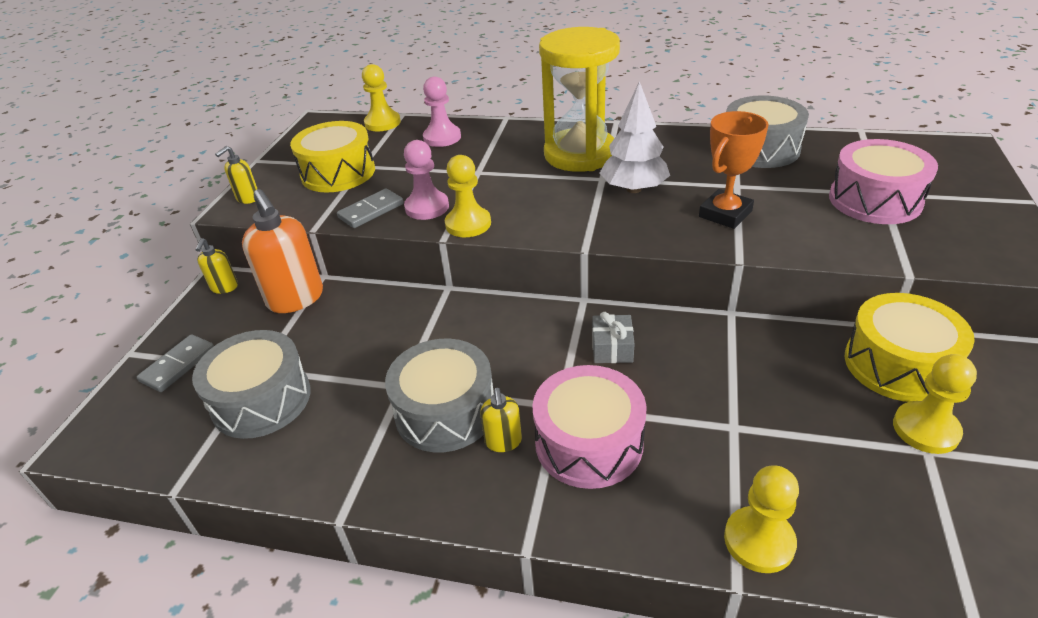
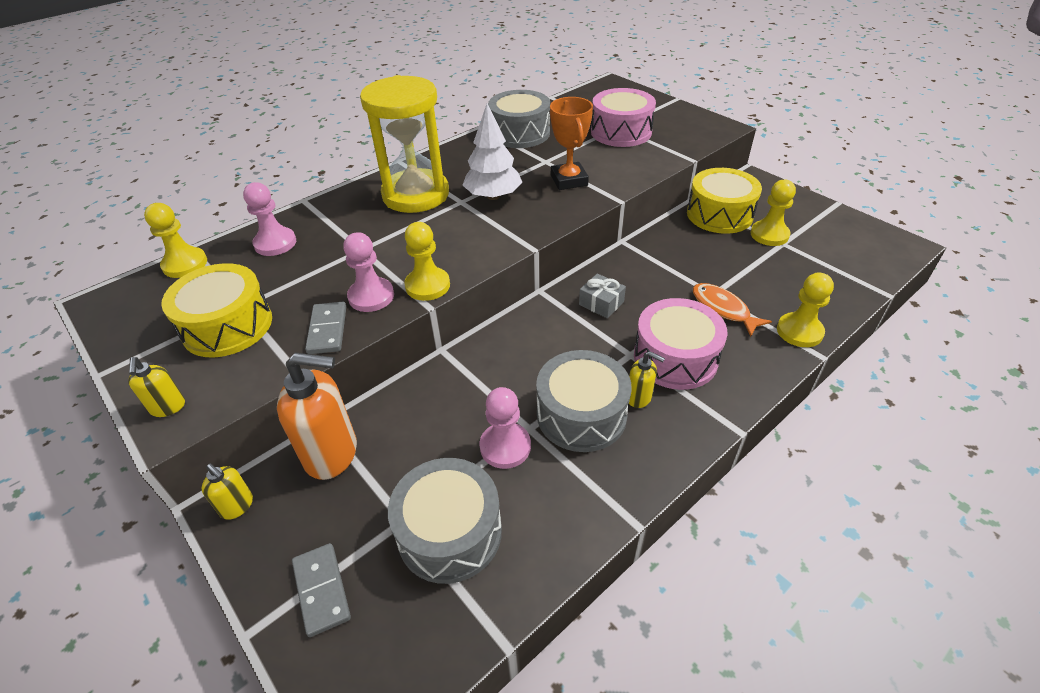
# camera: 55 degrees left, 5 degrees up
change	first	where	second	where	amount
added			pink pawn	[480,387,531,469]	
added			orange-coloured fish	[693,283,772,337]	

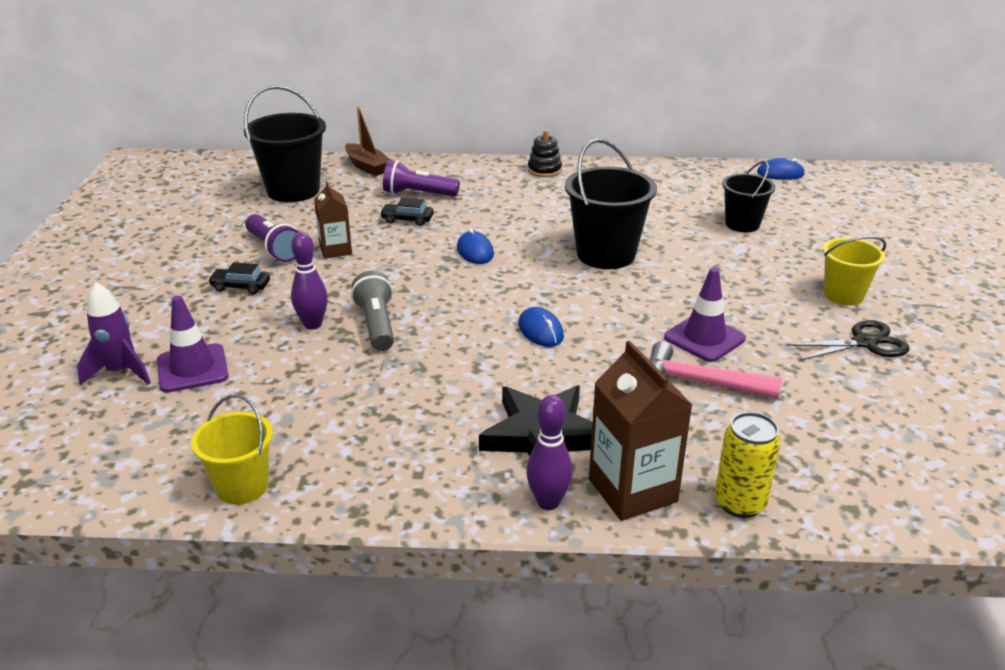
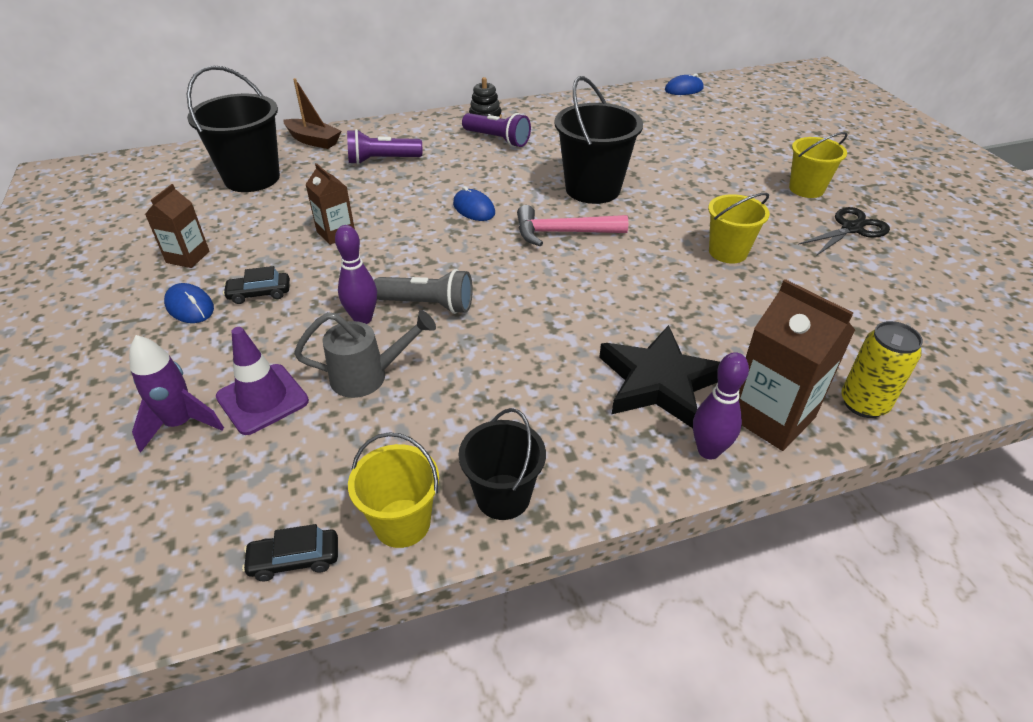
# camera: 20 degrees left, 10 degrees up
change	first	where	second	where	amount
added			dark brown juice carton	[145,184,210,268]	
added			ash-grey sprinkling can	[294,310,436,398]	
moved	purple pocket torch	[245,214,298,262]		[462,113,531,147]	
moved	black toy car	[380,198,433,226]		[242,524,338,581]	
moved	blue computer mouse	[518,307,564,347]		[164,283,214,323]	
moved	pink carpenter's hammer	[650,341,782,399]		[517,205,628,246]	
moved	black sand bucket	[722,161,776,232]		[459,408,546,520]	
replaced	purple traffic cone	[664,267,746,362]	bright yellow sand bucket	[708,193,770,264]	
turned	ash-grey pocket torch	[351,271,394,351]		[374,269,473,314]	135 degrees clockwise

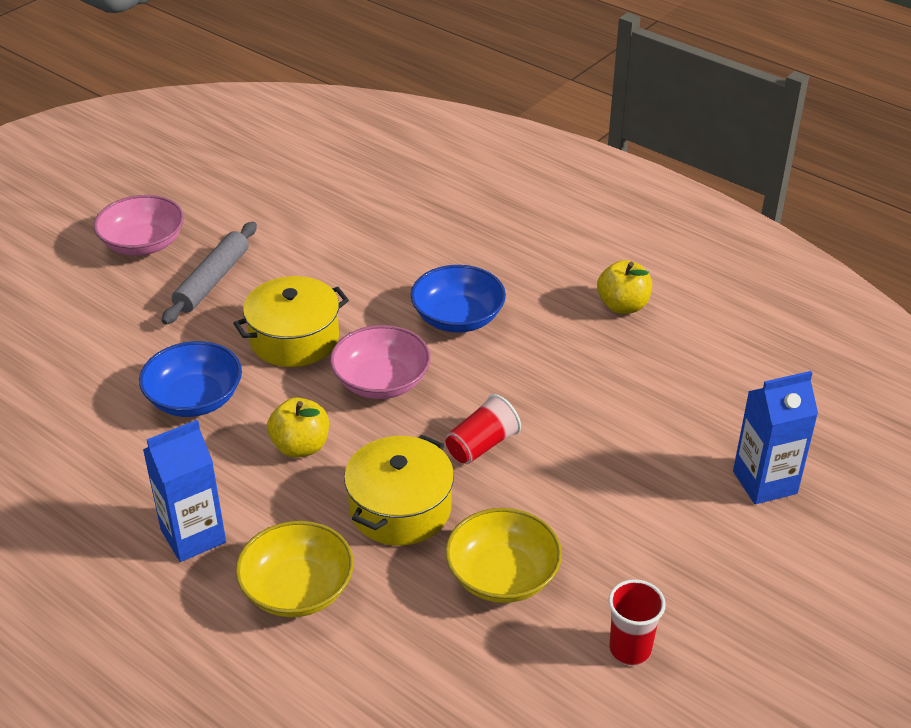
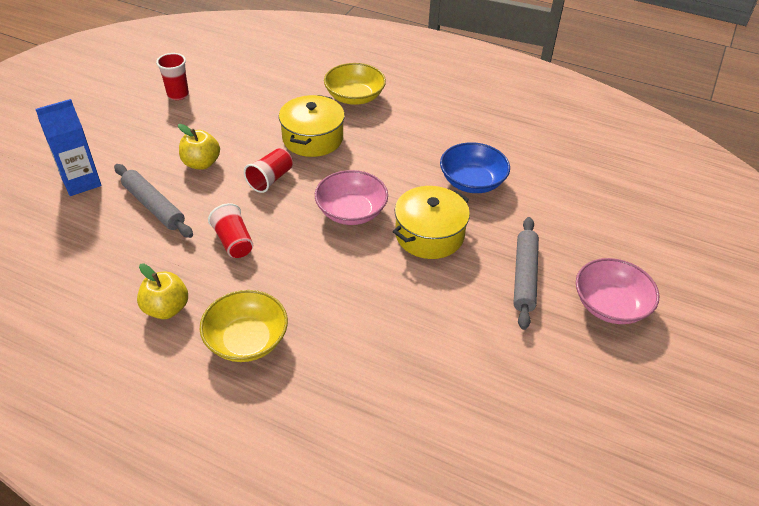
# camera: 165 degrees right, 5 degrees up
change	first	where	second	where	amount
removed	blue juice carton	[143,420,226,562]			
removed	blue bowl	[411,265,506,333]			
added			ash-grey pastry roller	[114,164,193,238]	
added			crimson tumbler	[208,203,253,258]	
moved	bright yellow toy apple	[267,397,329,458]		[178,124,220,170]	
moved	bright yellow bowl	[445,508,562,603]		[200,290,288,362]	

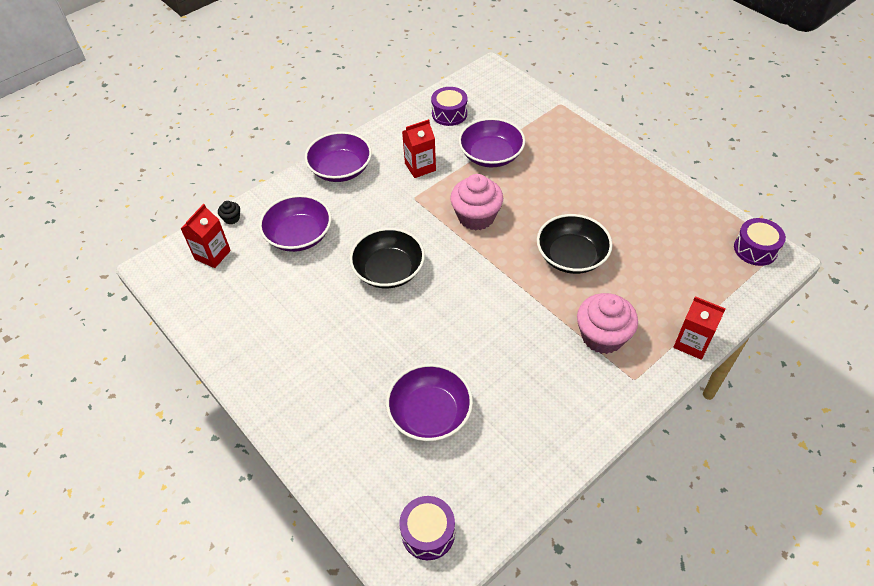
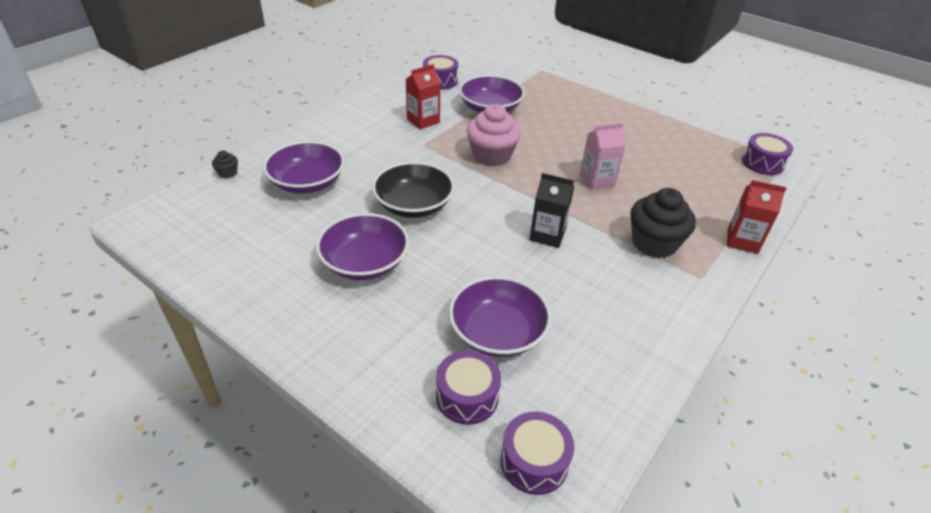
# camera: 15 degrees left, 10 degrees down
change	first	where	second	where	amount
removed	crimson juice carton	[181,204,231,268]			
added			purple toy drum	[436,350,501,425]	
added			black juice carton	[529,173,574,248]	
moved	purple bowl	[305,132,372,182]		[316,213,409,280]	
replaced	black bowl	[537,214,613,274]	pink juice carton	[580,123,626,190]	
recoloured	pink cupcake	[577,293,638,354]	black cupcake	[630,188,696,258]	

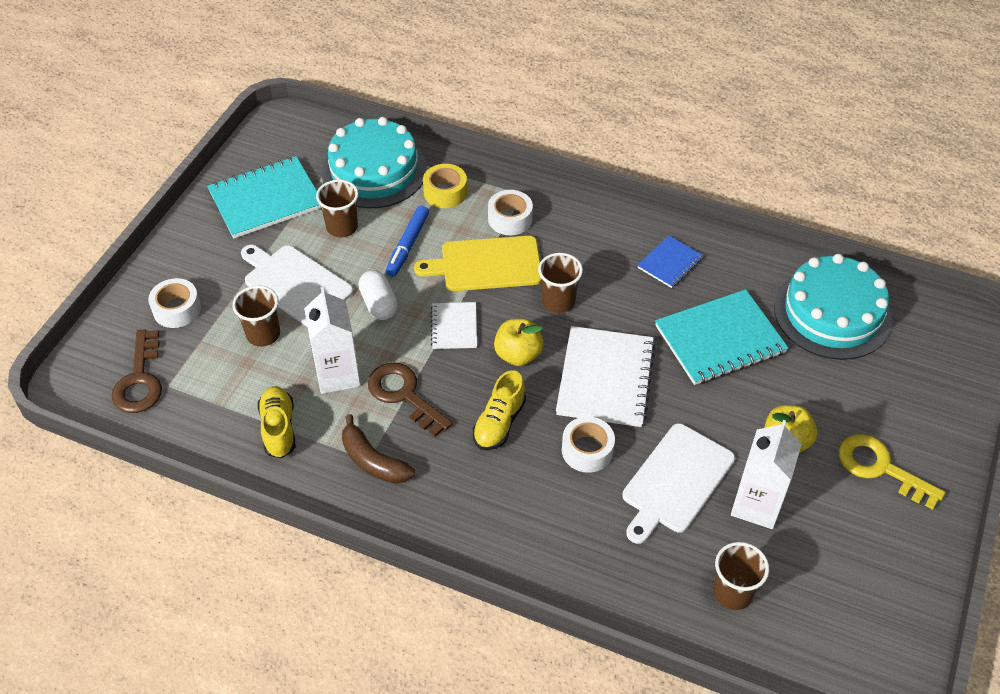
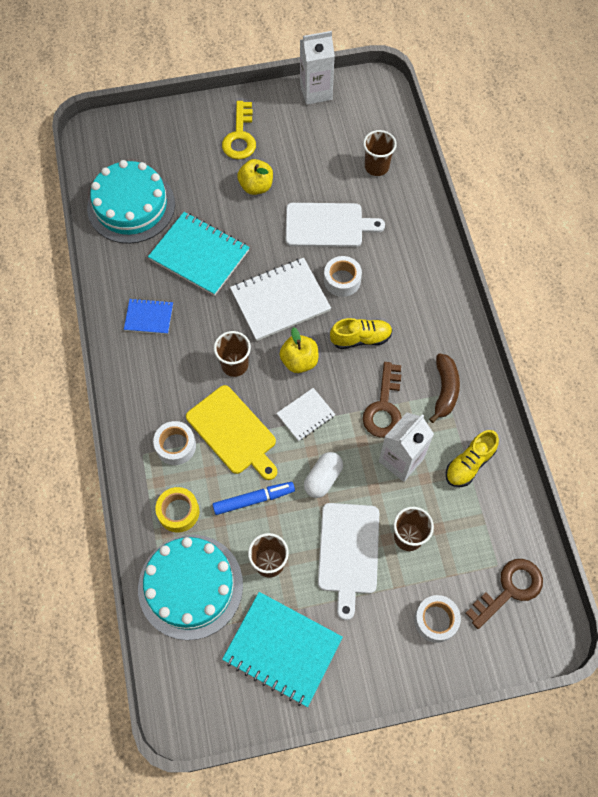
# camera: 125 degrees left, 15 degrees up
change	first	where	second	where	amount
moved	pure white juice carton	[731,420,802,529]		[300,31,335,105]	

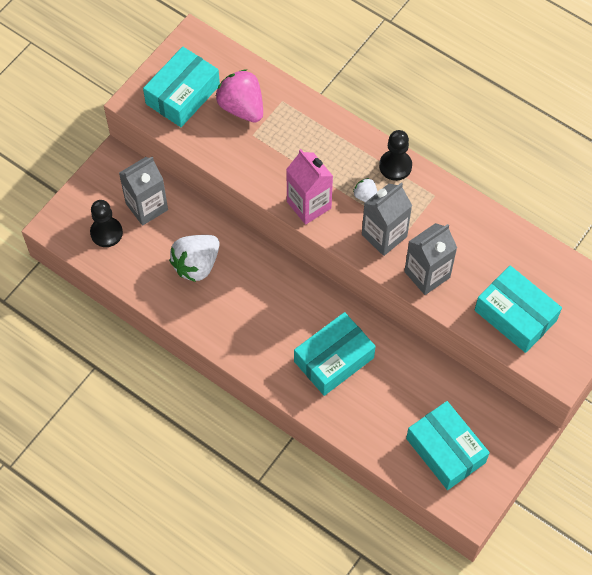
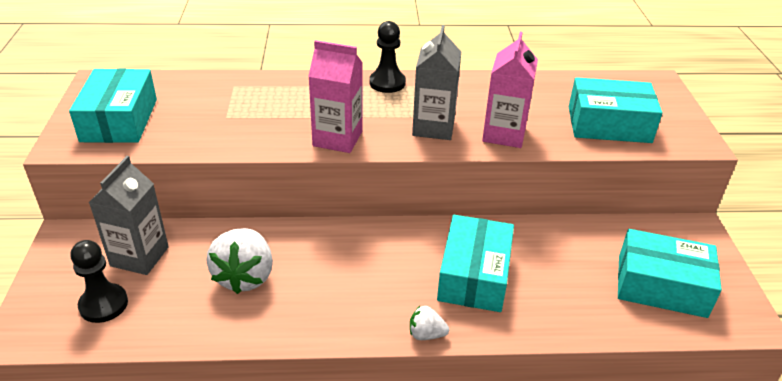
# camera: 40 degrees left, 25 degrees down
change	first	where	second	where	amount
removed	pink toy strawberry	[215,69,263,122]			
moved	pure white toy strawberry	[353,178,377,202]		[410,306,449,340]	
recoloured	ash-grey juice carton	[404,223,457,295]	pink juice carton	[482,32,538,148]	

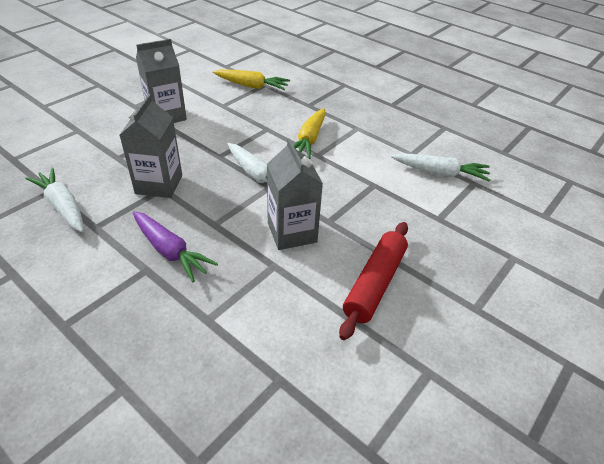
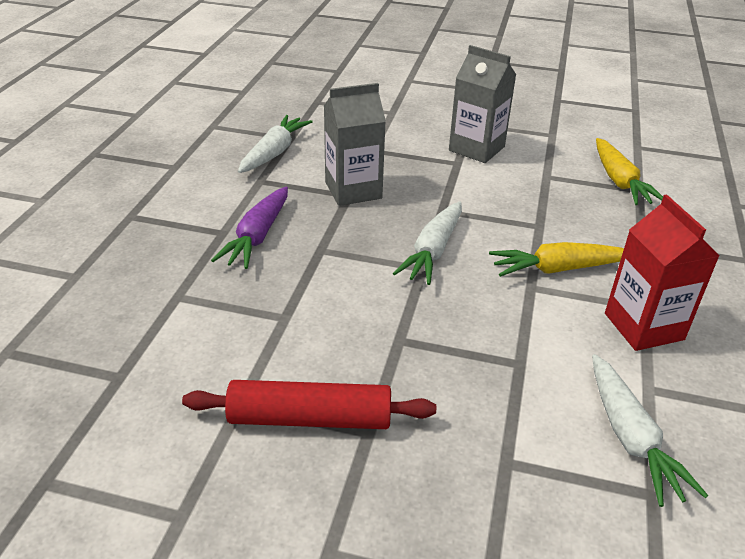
# camera: 65 degrees right, 5 degrees down
change	first	where	second	where	amount
removed	ash-grey juice carton	[267,139,323,250]			
added			crimson juice carton	[605,195,720,351]	

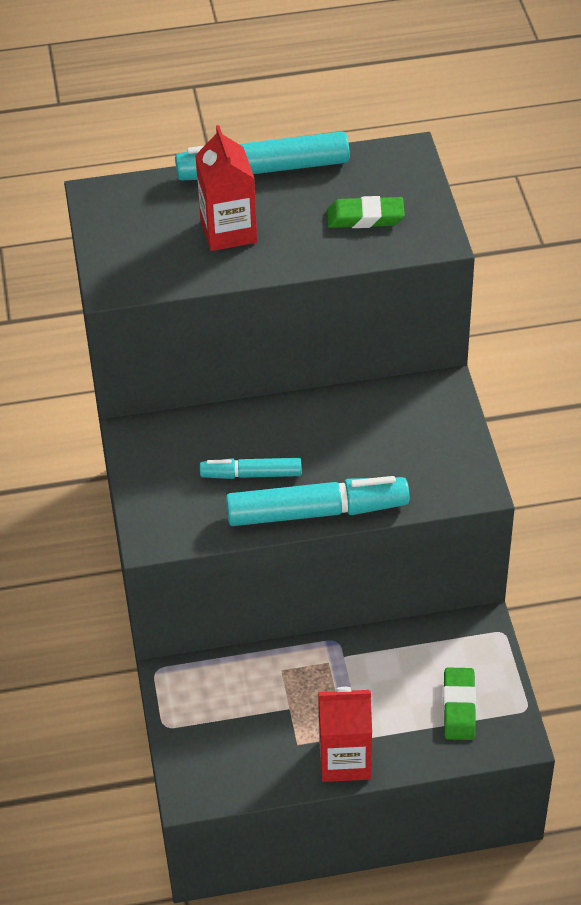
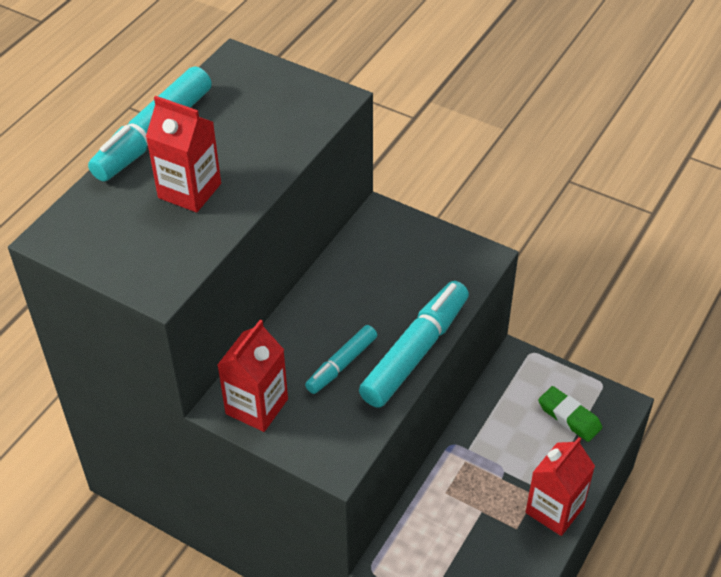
# camera: 50 degrees left, 0 degrees up
change	first	where	second	where	amount
removed	leaf-green gum eraser	[327,196,405,228]			
added			crimson juice carton	[217,320,288,432]	

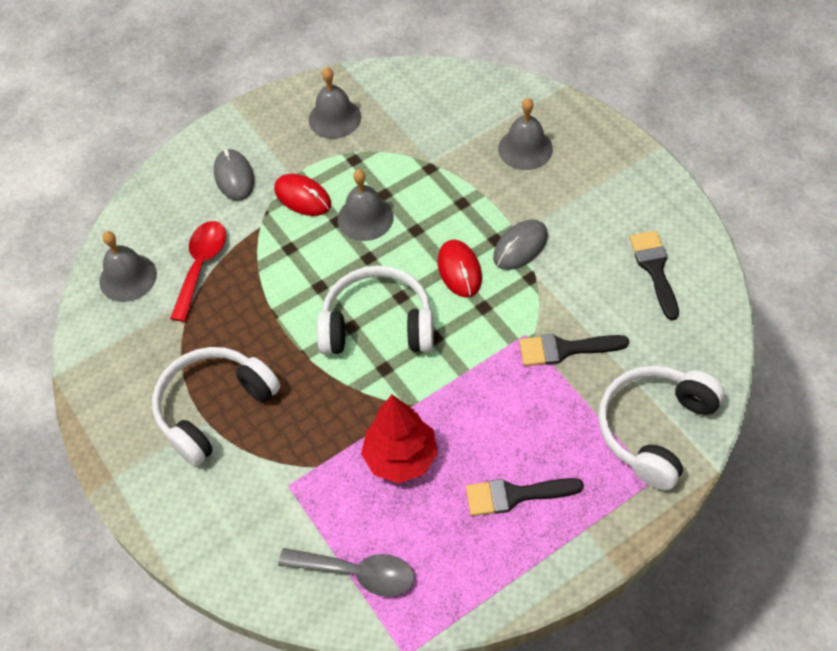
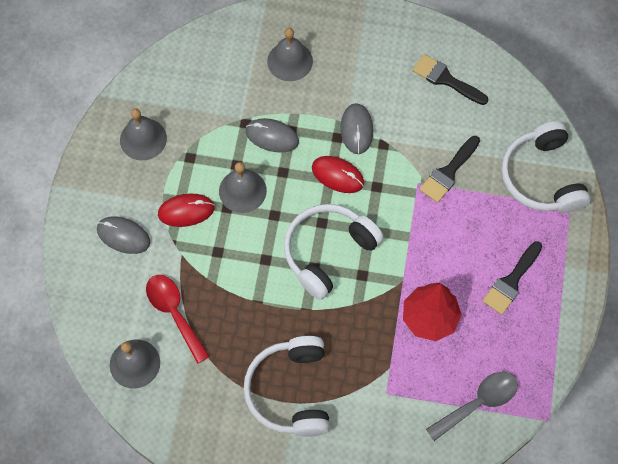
# camera: 50 degrees left, 10 degrees up
change	first	where	second	where	amount
added			ash-grey computer mouse	[246,118,299,153]	

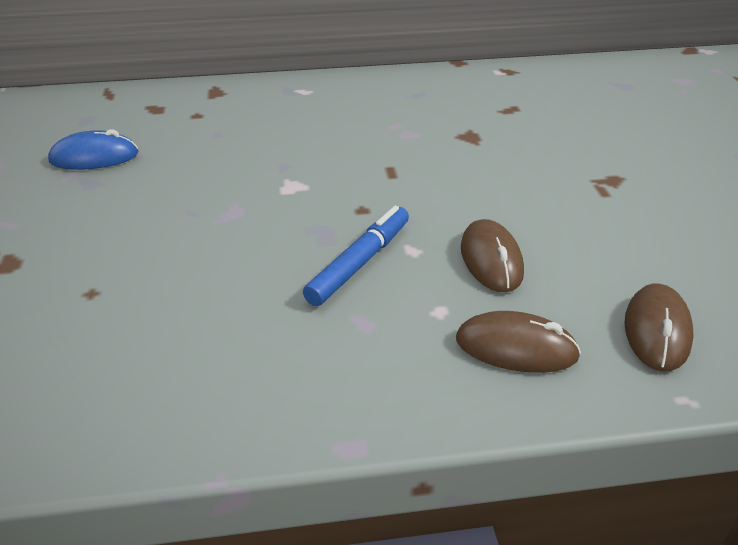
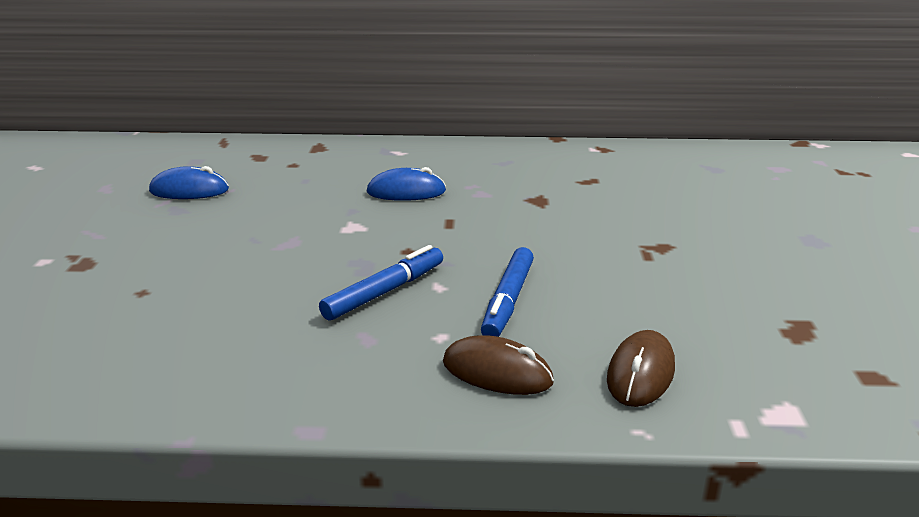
# camera: 10 degrees right, 10 degrees down
change	first	where	second	where	amount
added			blue computer mouse	[367,167,446,201]	
replaced	dark brown computer mouse	[461,219,524,292]	blue felt pen	[481,247,534,337]	

